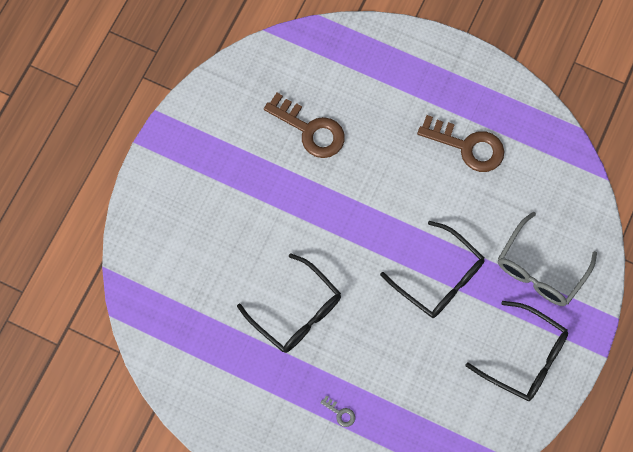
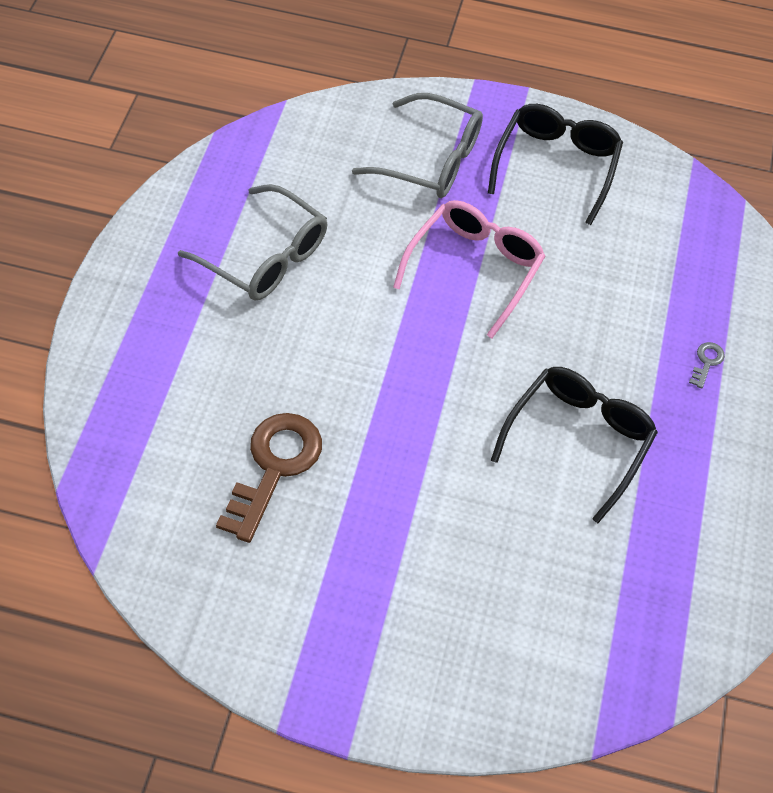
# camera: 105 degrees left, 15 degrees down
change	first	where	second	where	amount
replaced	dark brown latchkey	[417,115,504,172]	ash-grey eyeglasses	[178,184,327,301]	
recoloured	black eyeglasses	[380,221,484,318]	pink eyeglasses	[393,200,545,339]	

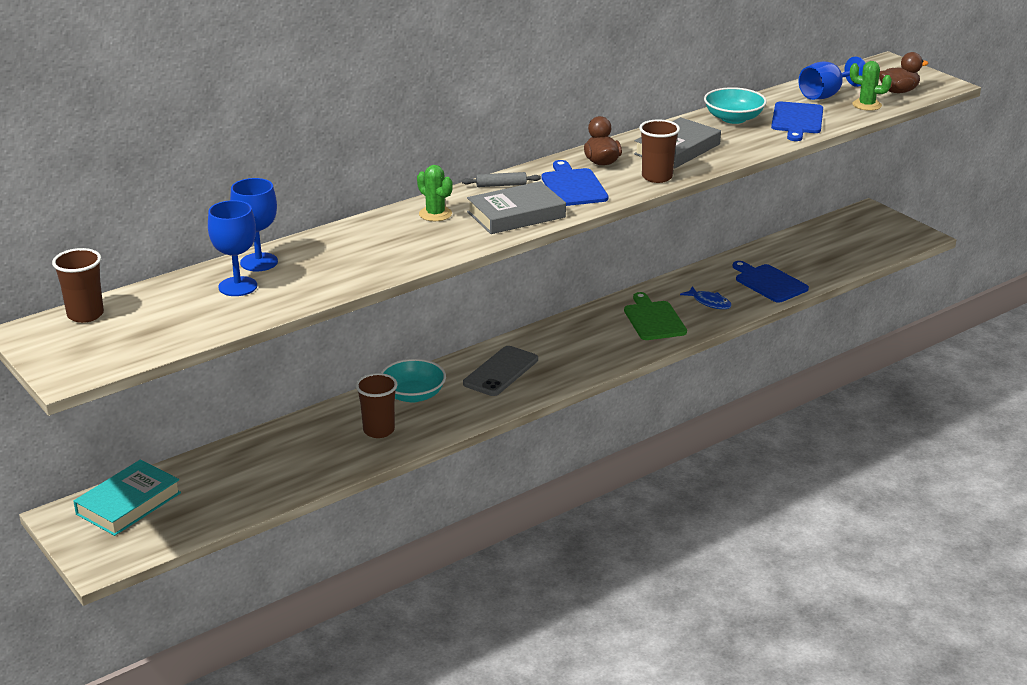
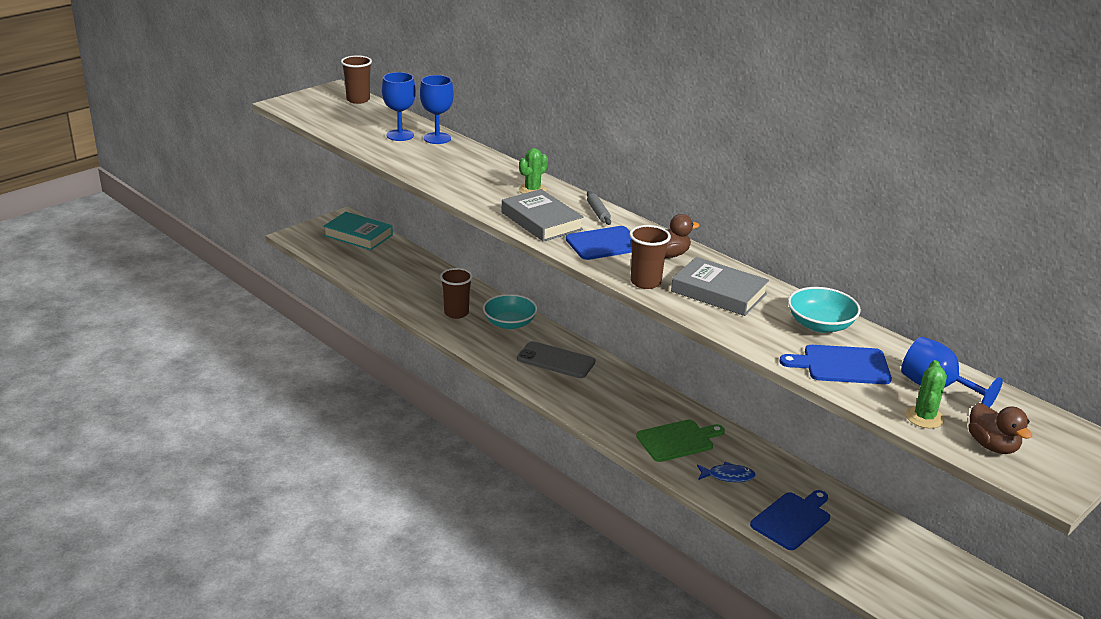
# camera: 80 degrees right, 0 degrees up
change	first	where	second	where	amount
turned	blue fish	[680,286,732,309]		[697,462,756,482]	120 degrees counterclockwise

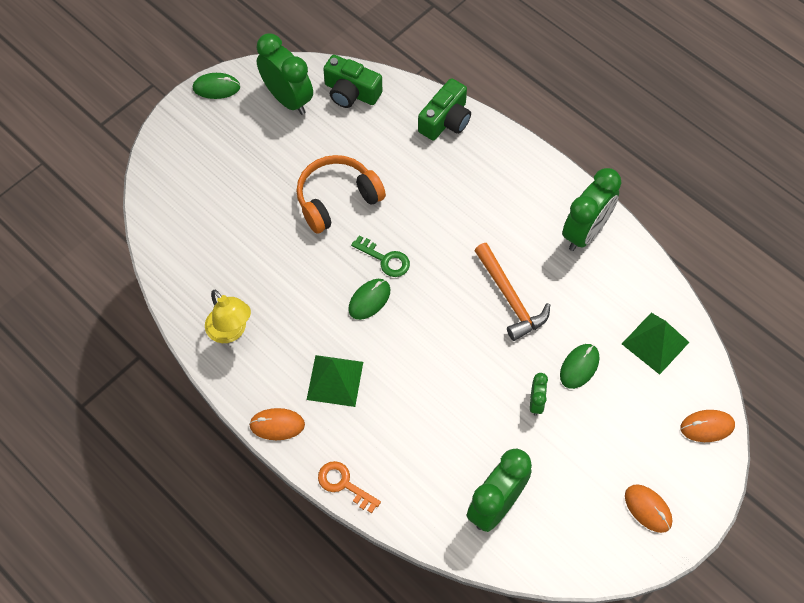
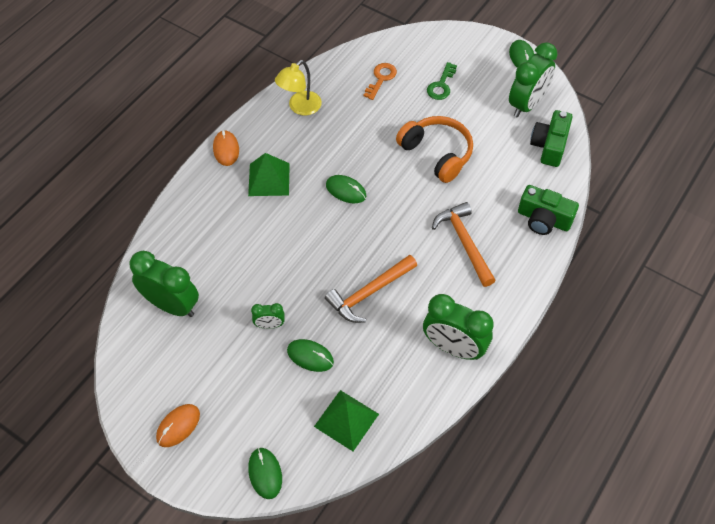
# camera: 80 degrees right, 5 degrees down
change	first	where	second	where	amount
added			orange-coloured carpenter's hammer	[432,202,496,287]	
moved	orange-coloured latchkey	[318,461,381,513]		[364,63,397,100]	
moved	leaf-green latchkey	[351,236,410,277]		[427,62,457,100]	
recoloured	orange-coloured computer mouse	[680,410,735,442]	leaf-green computer mouse	[248,448,282,499]	

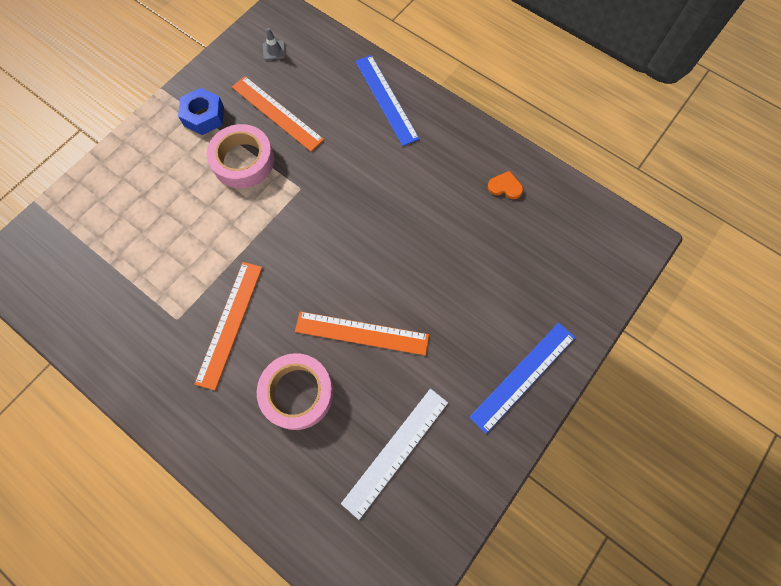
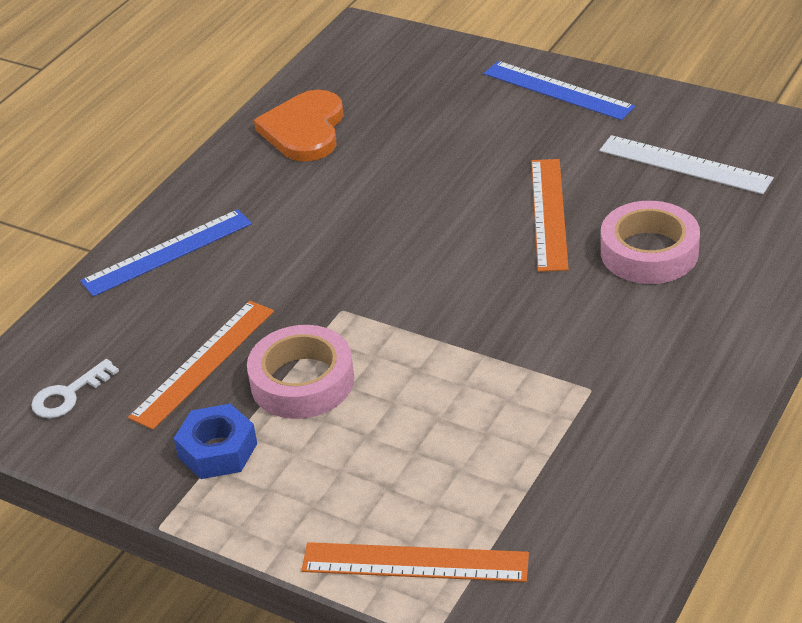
# camera: 95 degrees left, 30 degrees down
change	first	where	second	where	amount
moved	orange-coloured ruler	[195,262,262,390]		[301,542,529,582]	
replaced	ash-grey traffic cone	[263,28,286,60]	pure white latchkey	[31,359,119,418]	
resized	orange-coloured heart	[488,171,523,199]		[254,90,344,162]	x2.20

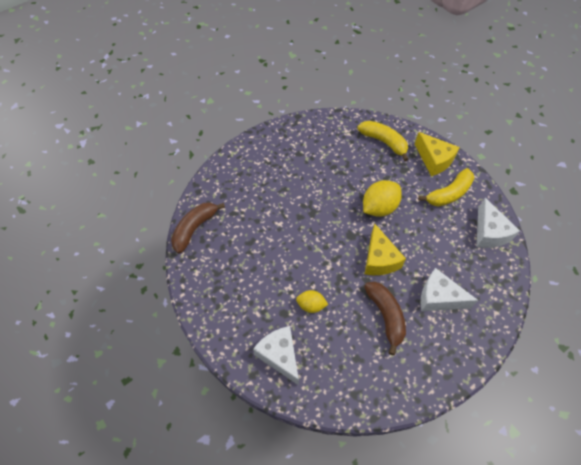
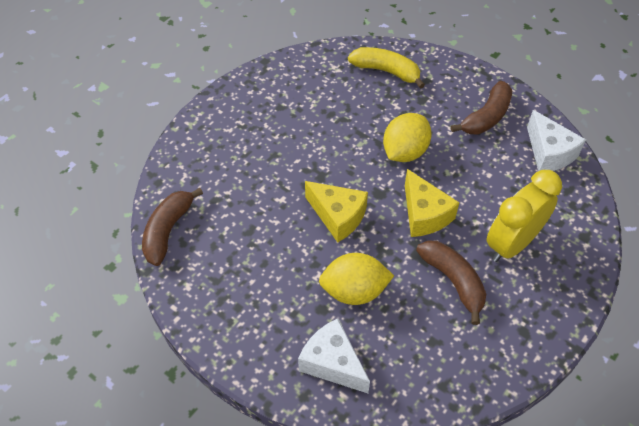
# camera: 15 degrees left, 5 degrees down
change	first	where	second	where	amount
moved	bright yellow piece of cheese	[415,132,460,176]		[305,181,368,243]	
replaced	pure white piece of cheese	[421,268,478,311]	bright yellow clock	[487,170,562,262]	
recoloured	bright yellow toy banana	[418,168,474,207]	dark brown toy banana	[451,81,513,134]	
resized	bright yellow toy lemon	[296,290,328,313]		[319,253,394,305]	x1.70

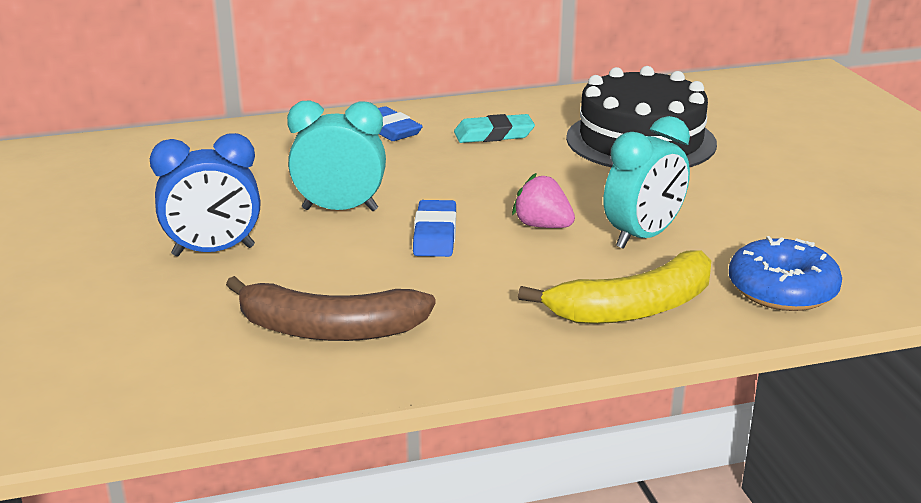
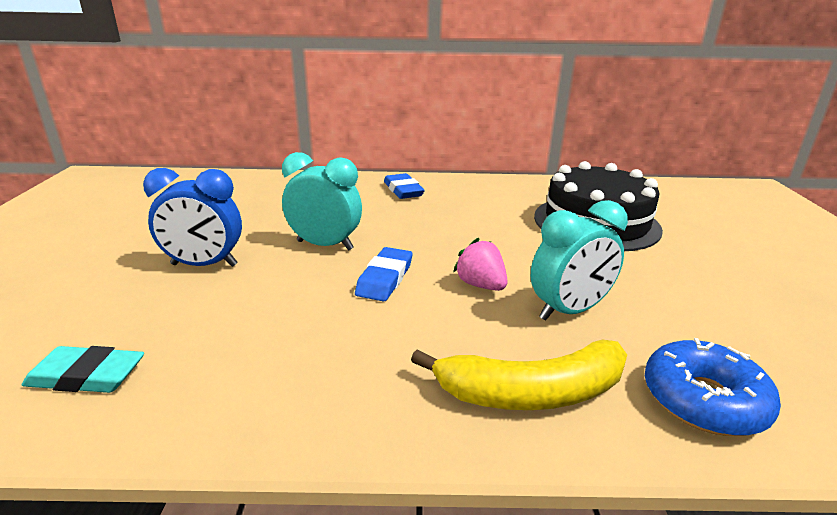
# camera: 15 degrees right, 0 degrees up
change	first	where	second	where	amount
removed	dark brown toy banana	[226,276,436,341]			
moved	aqua gum eraser	[454,114,535,143]		[22,346,144,393]	

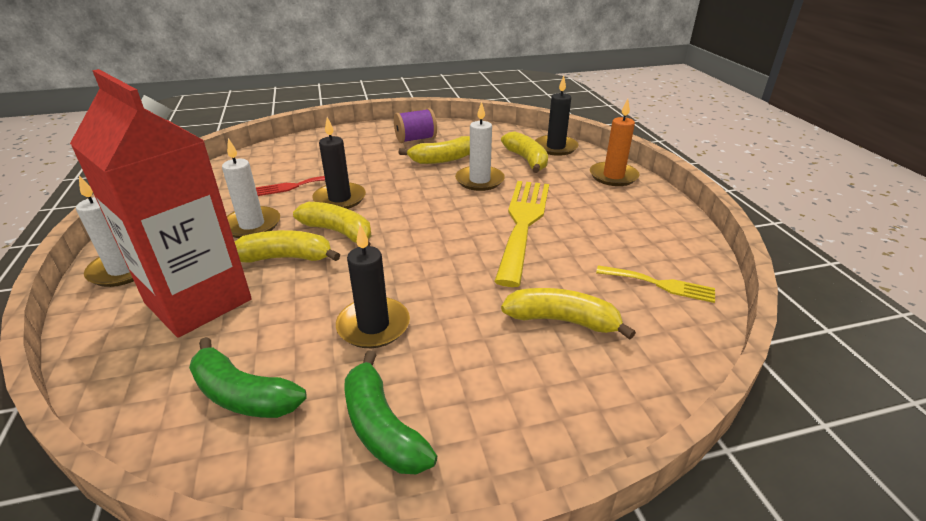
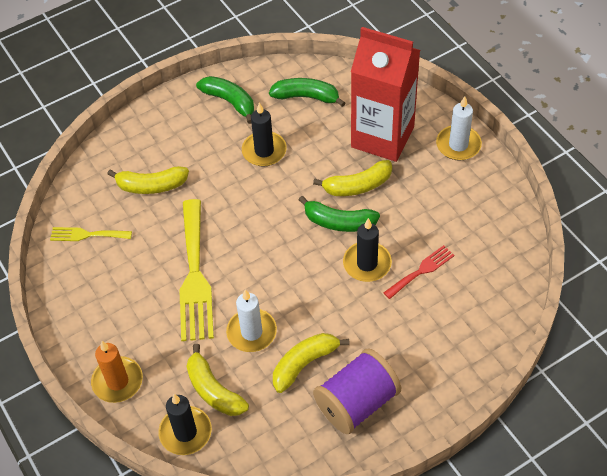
# camera: 165 degrees right, 20 degrees up
change	first	where	second	where	amount
removed	pure white candle	[222,138,280,238]			
recoloured	bright yellow toy banana	[293,202,371,246]	leaf-green toy banana	[299,196,380,232]	
resized	purple bobbin	[394,108,437,143]		[313,348,401,434]	x1.53

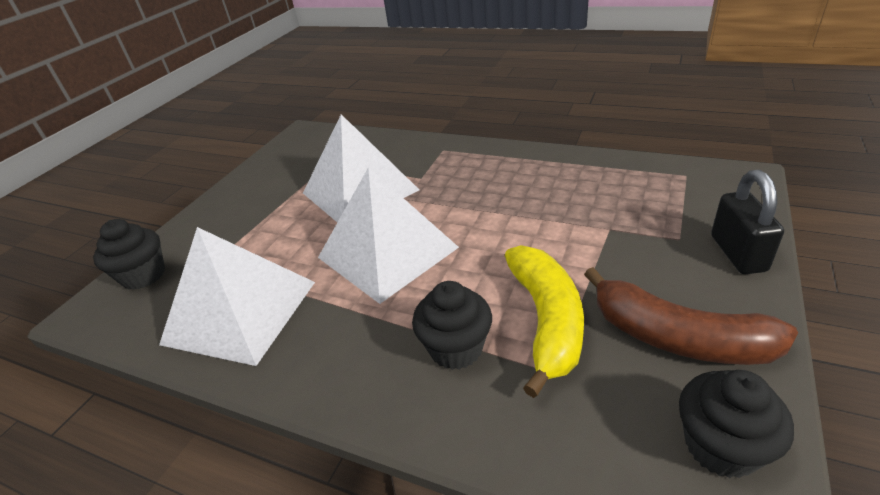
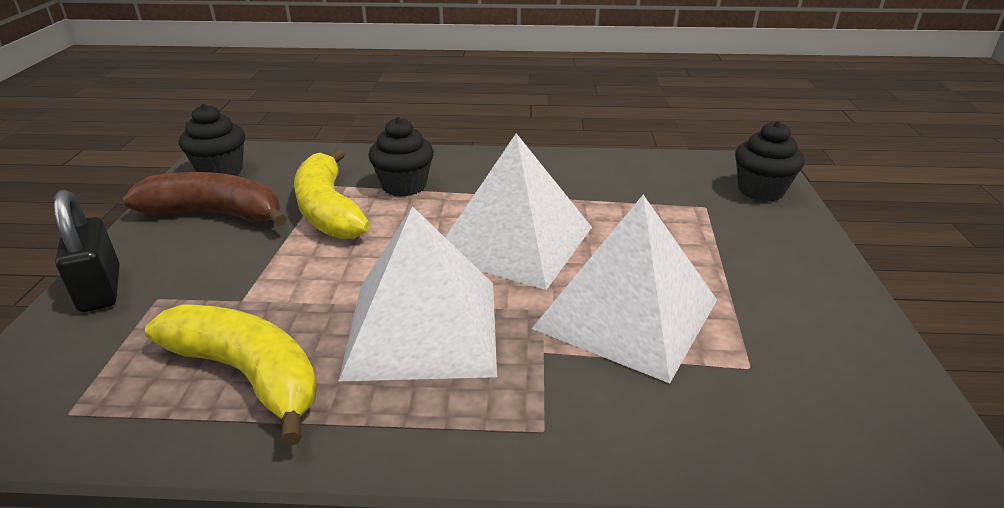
# camera: 155 degrees right, 5 degrees down
change	first	where	second	where	amount
added			bright yellow toy banana	[145,305,317,446]	
moved	pure white pyramid	[159,227,315,366]		[339,206,497,381]	

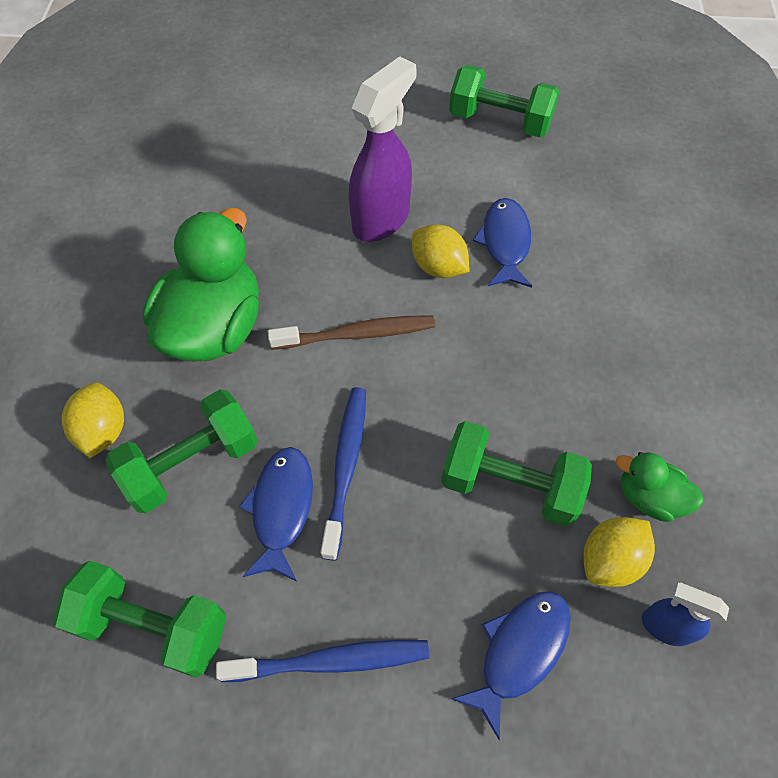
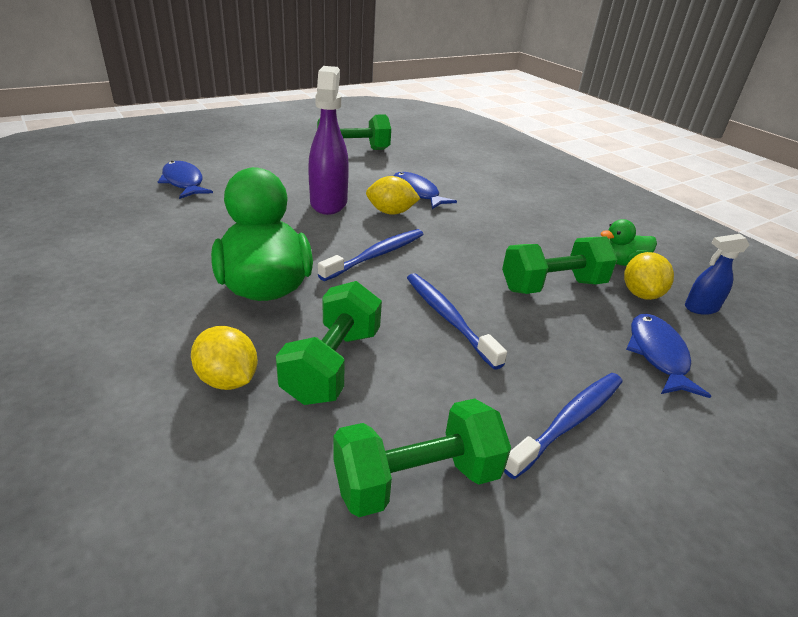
# camera: 40 degrees left, 25 degrees down
change	first	where	second	where	amount
moved	blue fish	[239,447,313,582]		[158,161,213,199]	
recoloured	dark brown tooth brush	[268,315,435,350]	blue tooth brush	[318,229,423,281]	

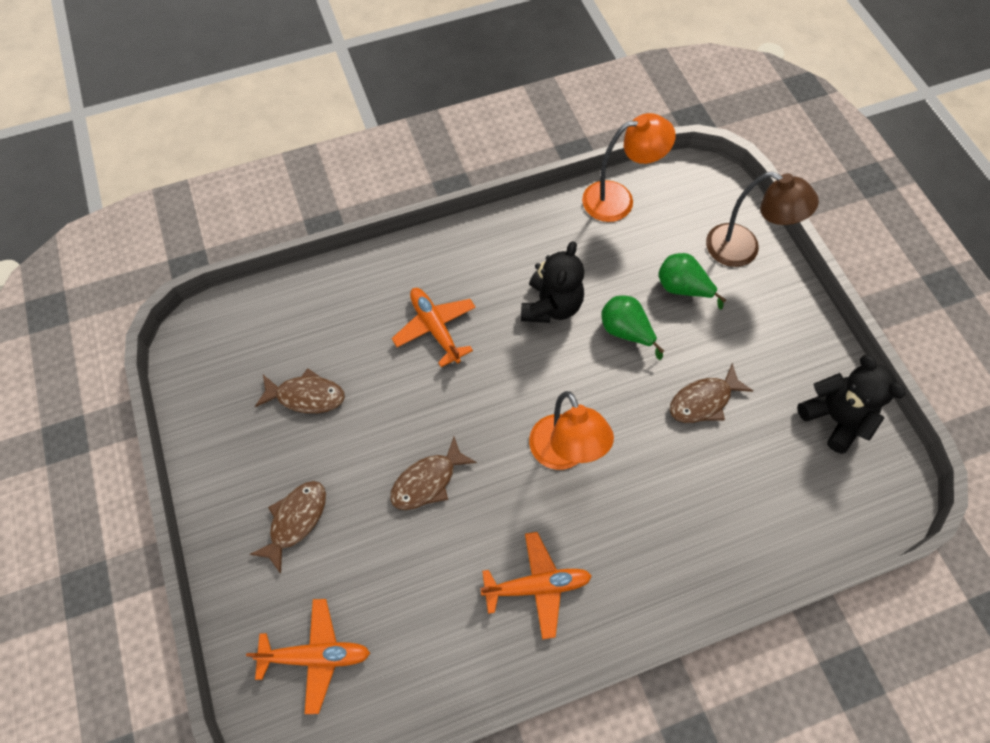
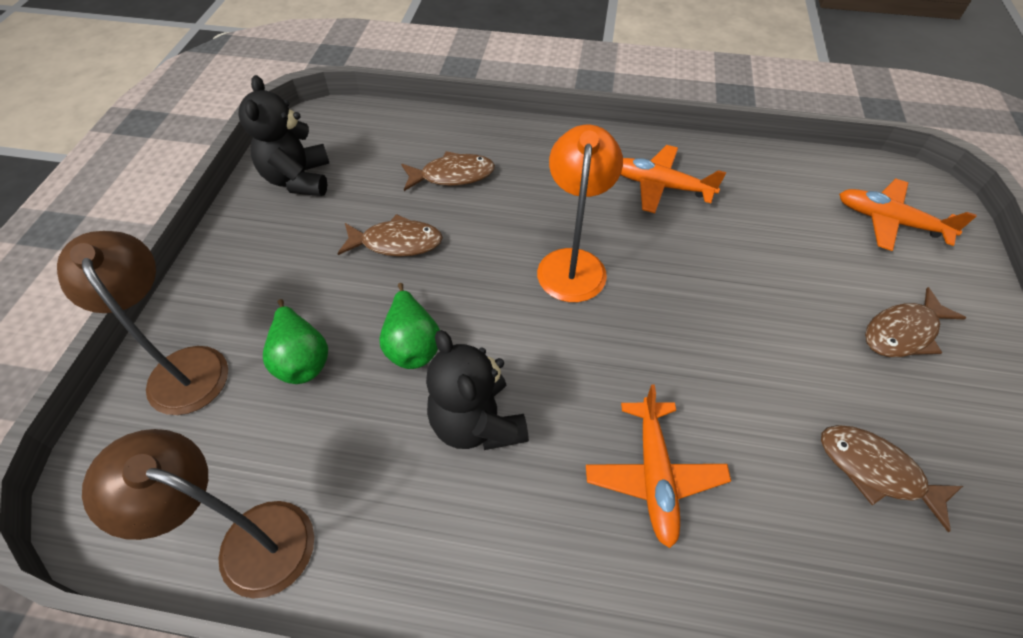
# camera: 150 degrees left, 10 degrees down
change	first	where	second	where	amount
moved	dark brown fish	[390,437,477,510]		[401,151,495,191]	
recoloured	orange-coloured reading lamp	[582,113,676,222]	dark brown reading lamp	[82,429,314,599]	
turned	black teddy	[521,241,584,323]		[426,330,529,450]	75 degrees counterclockwise

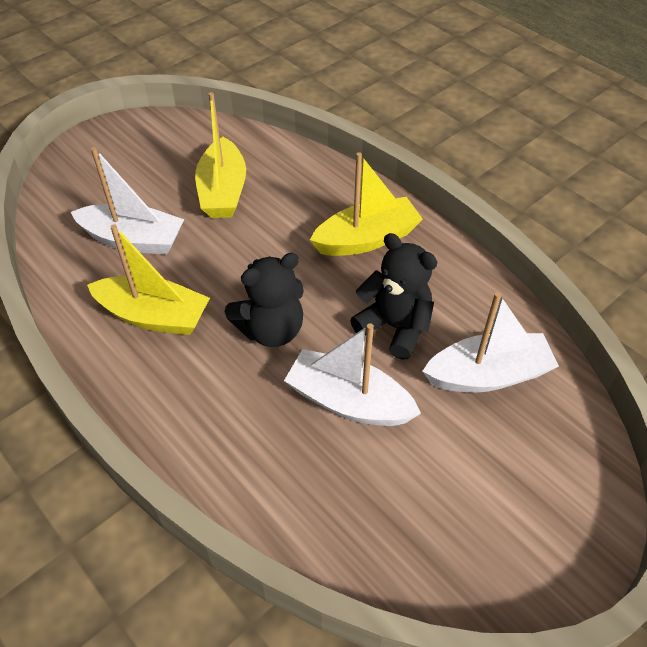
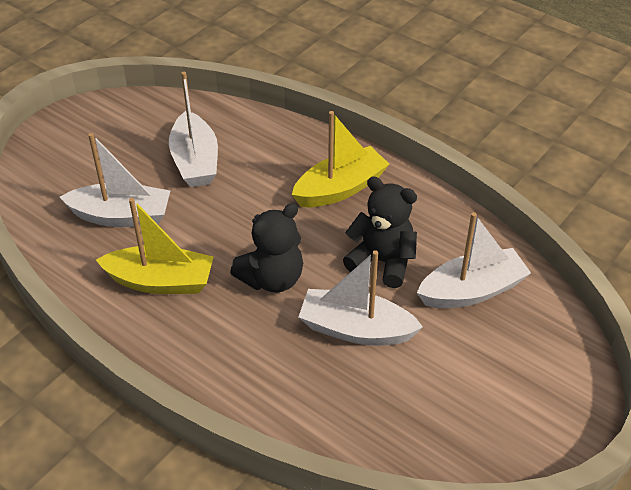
# camera: 10 degrees left, 5 degrees down
change	first	where	second	where	amount
recoloured	bright yellow boat	[195,92,246,218]	pure white boat	[169,72,218,187]	

